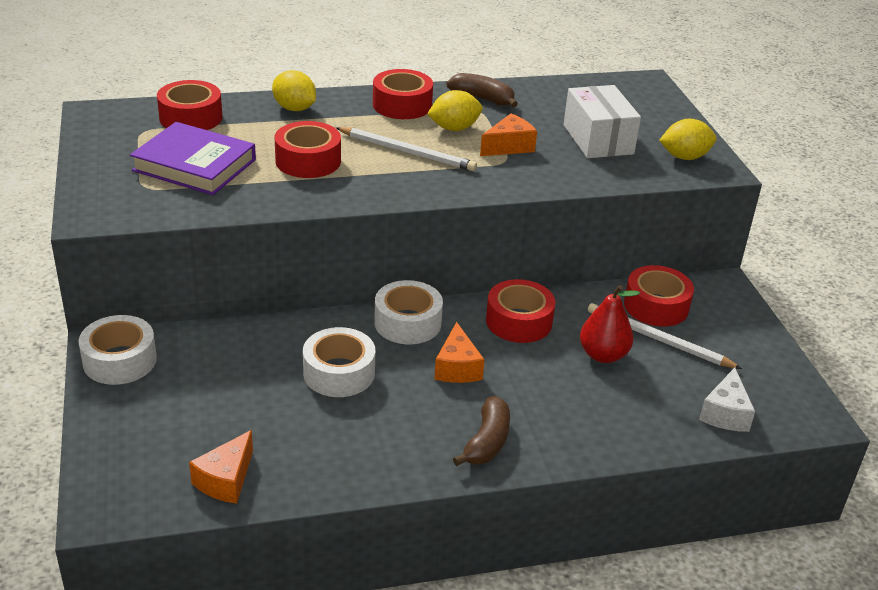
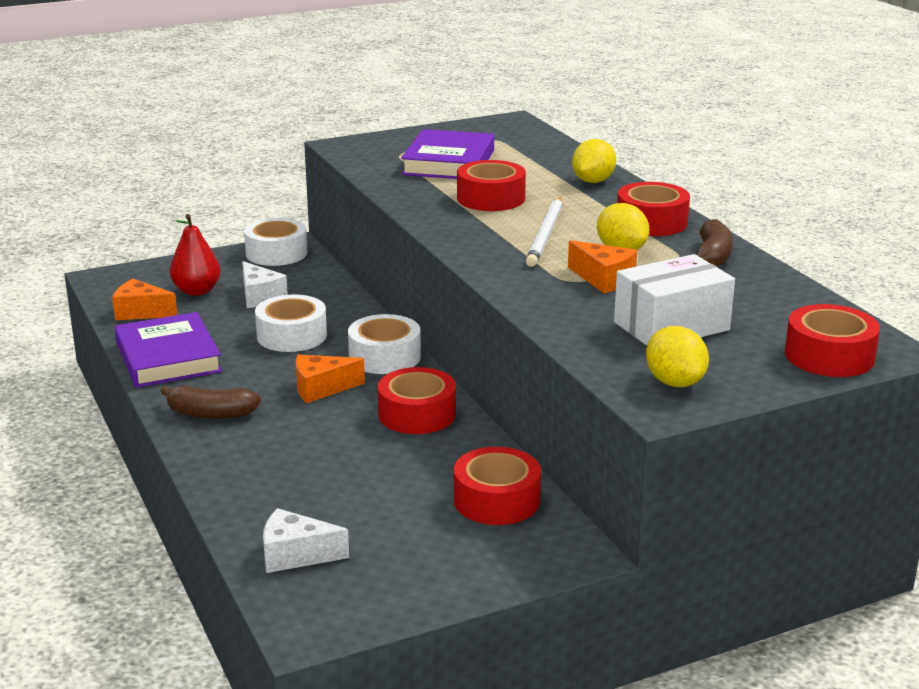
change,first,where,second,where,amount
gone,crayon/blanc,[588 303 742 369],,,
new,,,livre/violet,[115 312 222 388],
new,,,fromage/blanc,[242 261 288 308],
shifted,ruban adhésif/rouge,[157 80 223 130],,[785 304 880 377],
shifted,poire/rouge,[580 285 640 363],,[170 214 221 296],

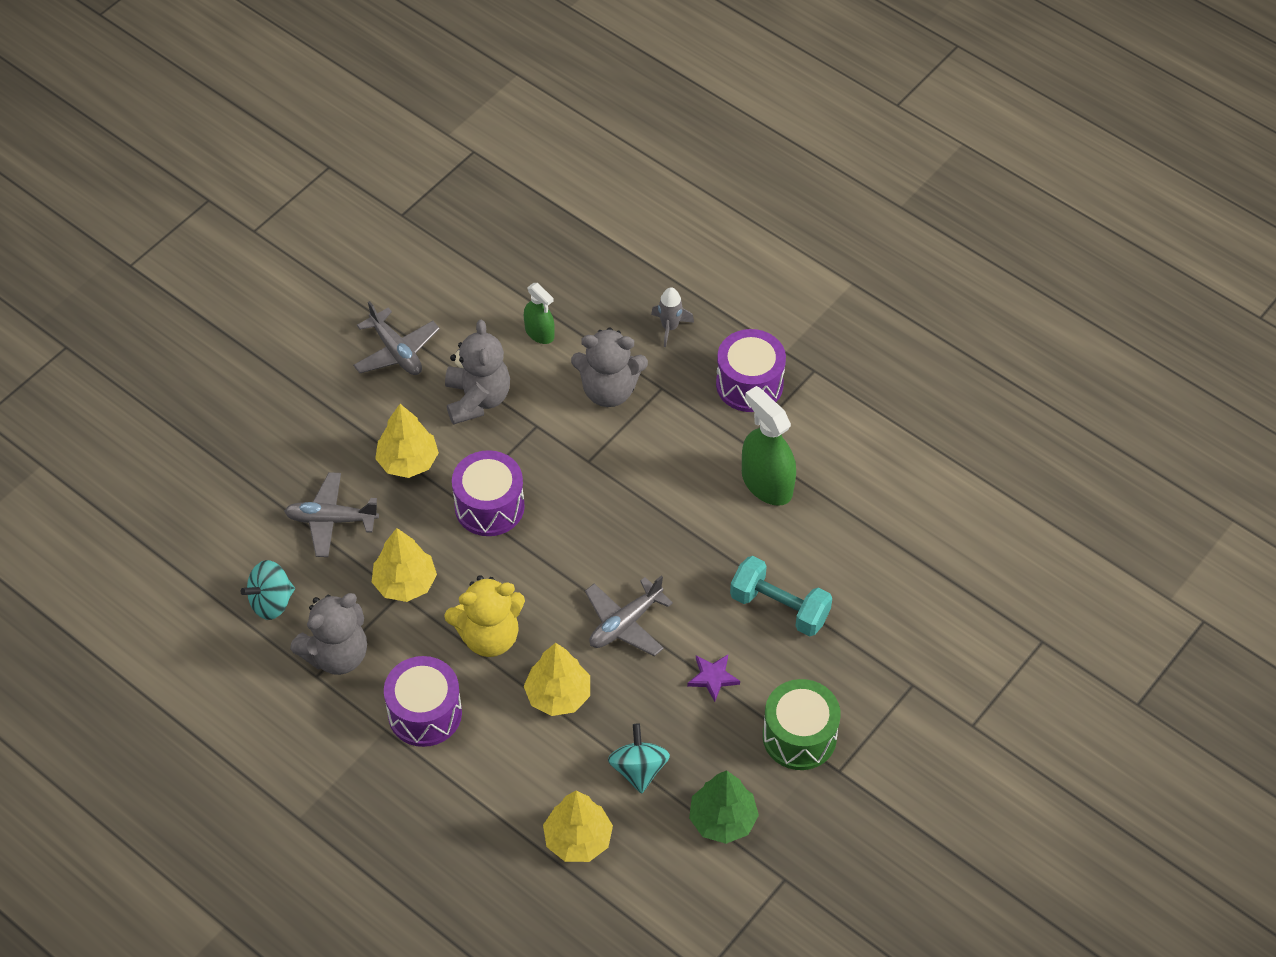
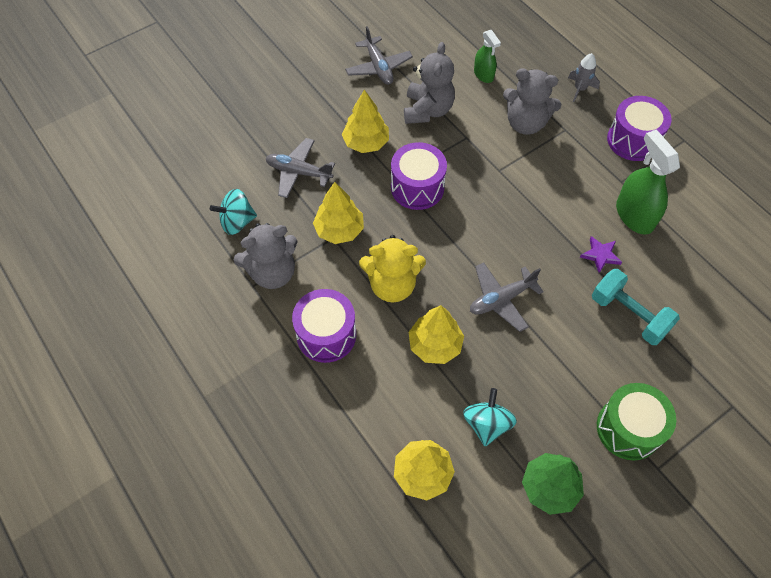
change,first,where,second,where,amount
shifted,étoile/violet,[687 655 740 702],,[580 236 622 273],

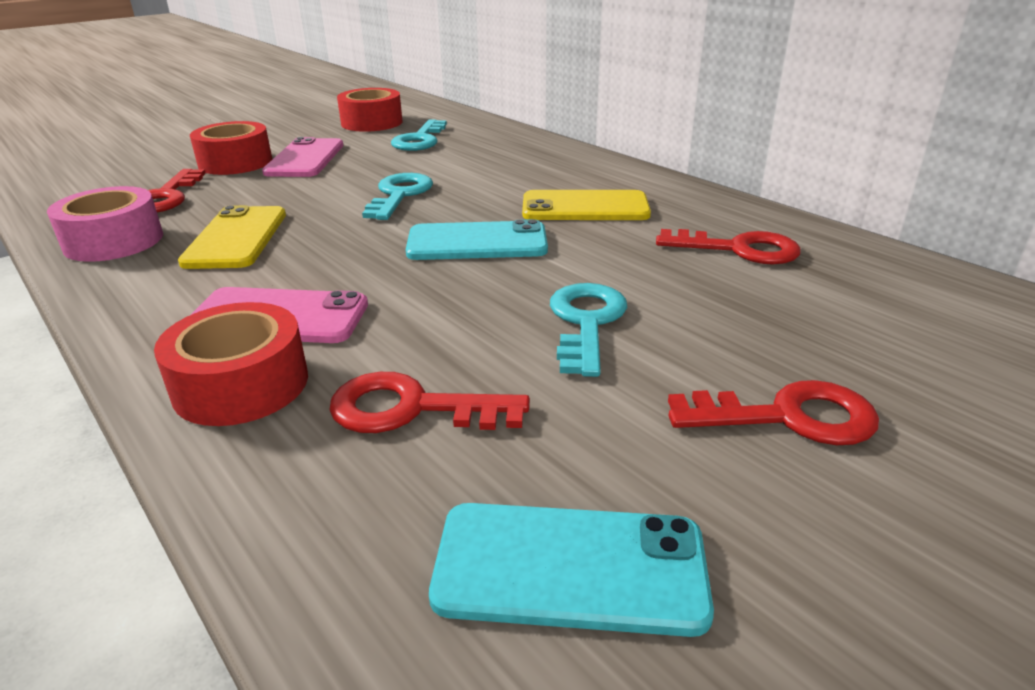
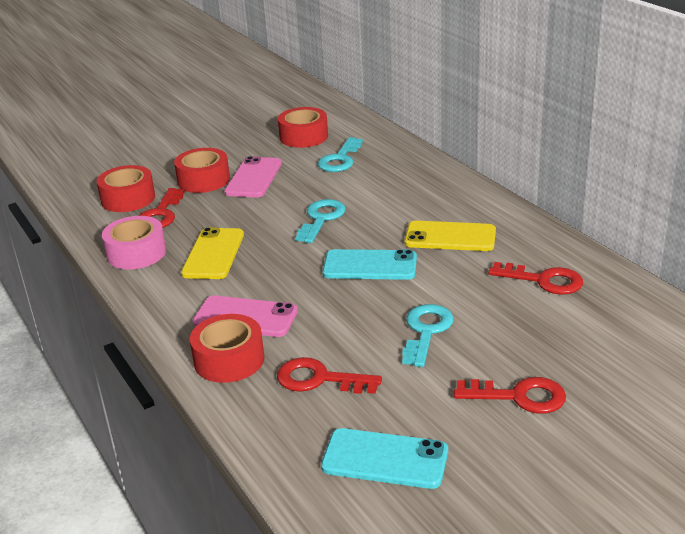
change,first,where,second,where,amount
new,,,ruban adhésif/rouge,[97 165 155 212],

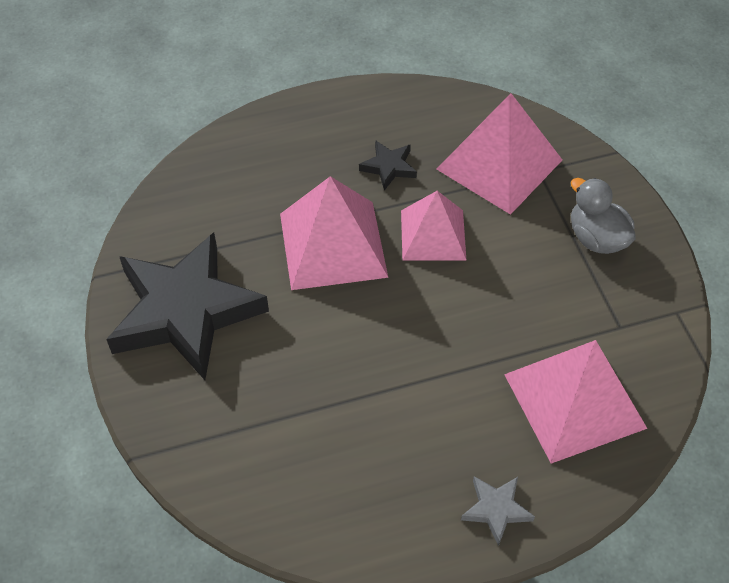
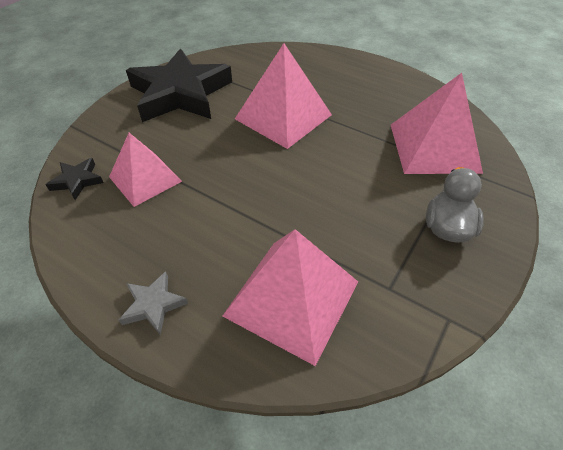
change,first,where,second,where,amount
shifted,étoile/noir,[359 140 417 191],,[45 158 103 200],
shifted,pyramide/rose,[401 191 466 261],,[109 133 182 207],

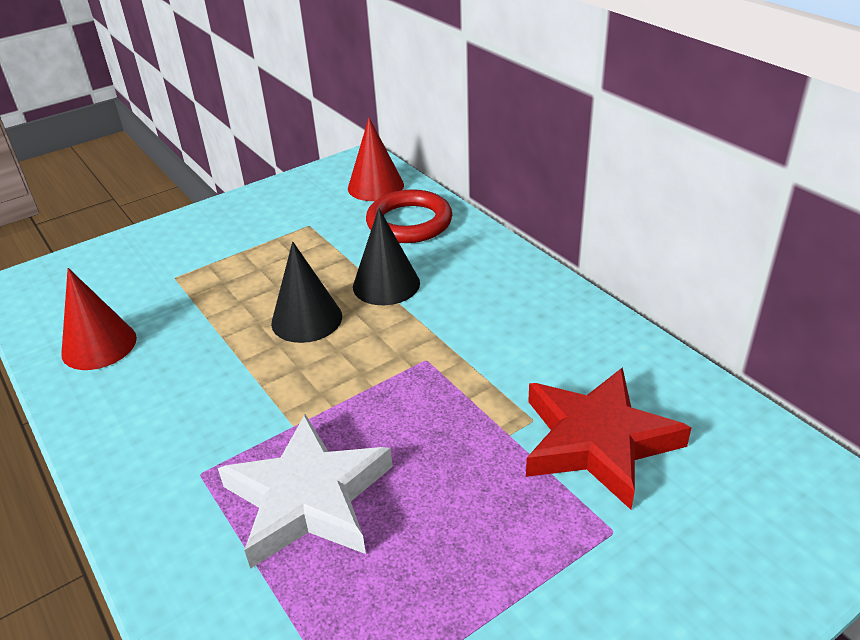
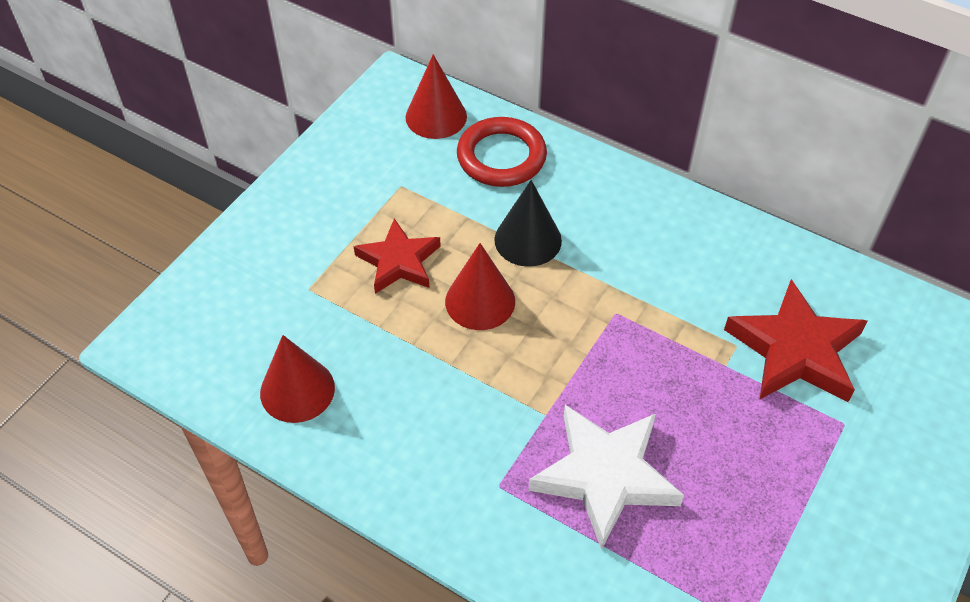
change,first,where,second,where,amount
new,,,étoile/rouge,[354 218 441 294],
repainted,cône/noir,[271 242 342 343],cône/rouge,[445 243 515 330],

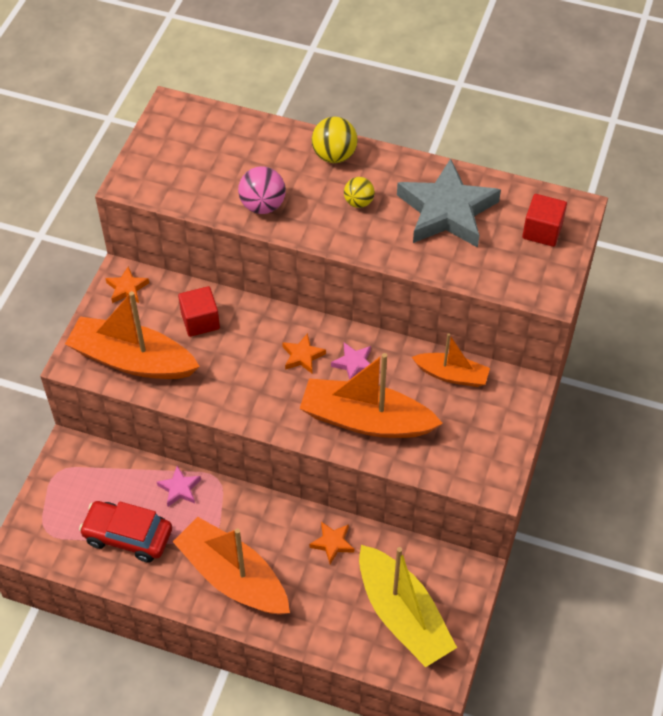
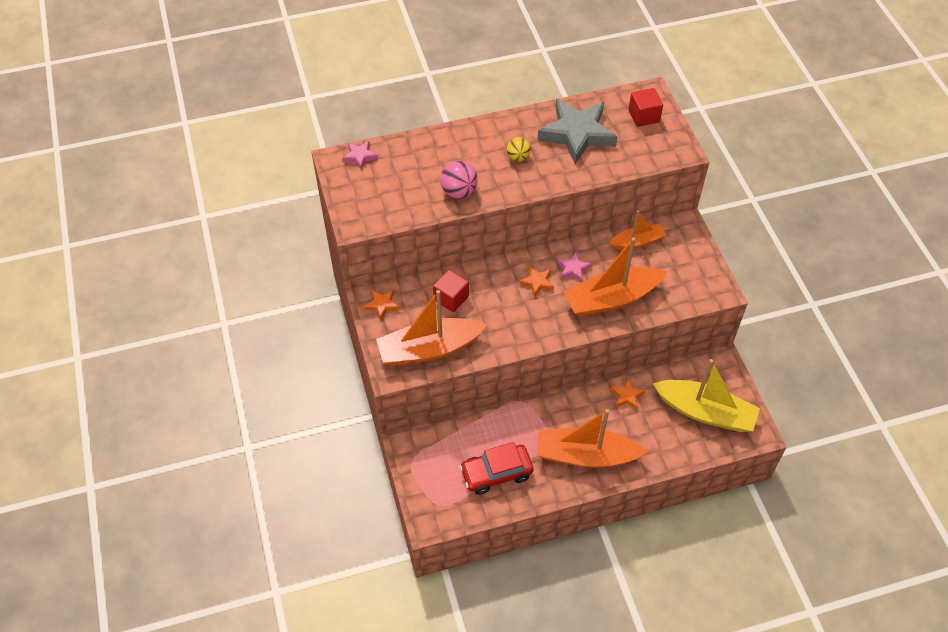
change,first,where,second,where,amount
gone,balle/jaune,[311 117 358 163],,,
shifted,étoile/rose,[157 466 201 507],,[342 141 378 170],

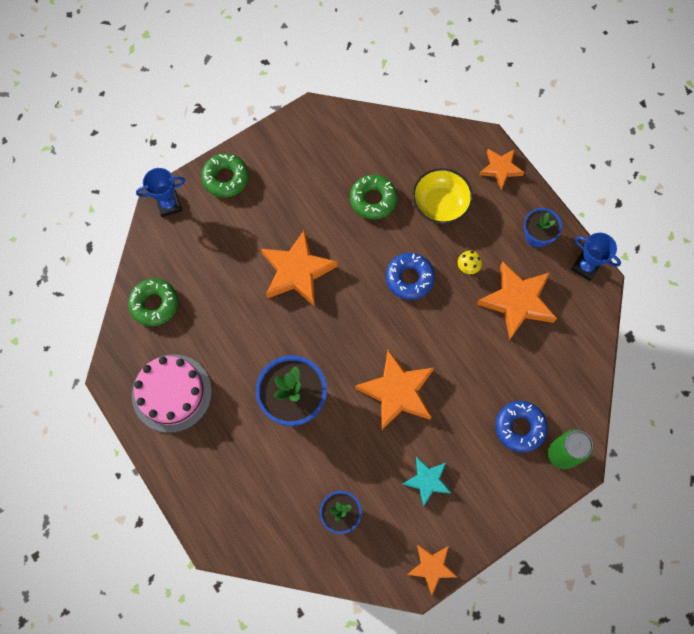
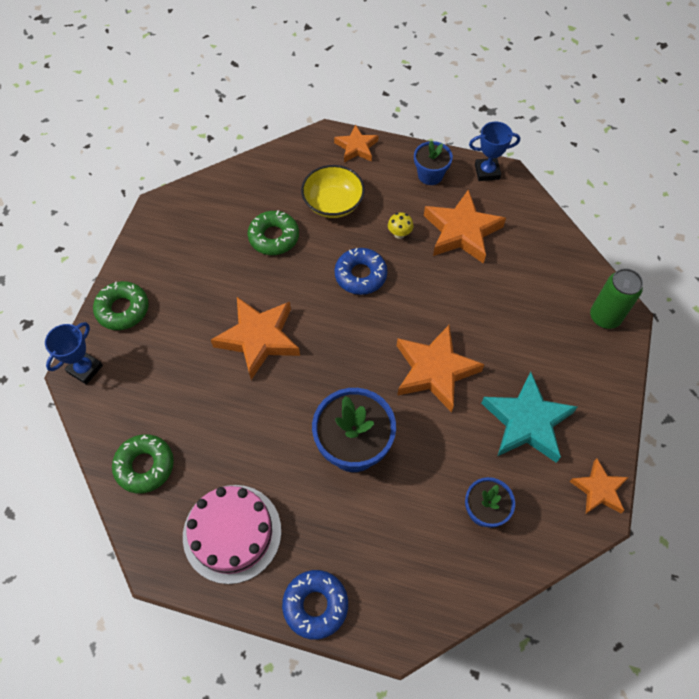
change,first,where,second,where,amount
shifted,beignet/bleu,[495 401 548 452],,[282 570 348 640],
scaled,étoile/turquoise,[402 457 451 507],,[481 372 577 463],x1.70

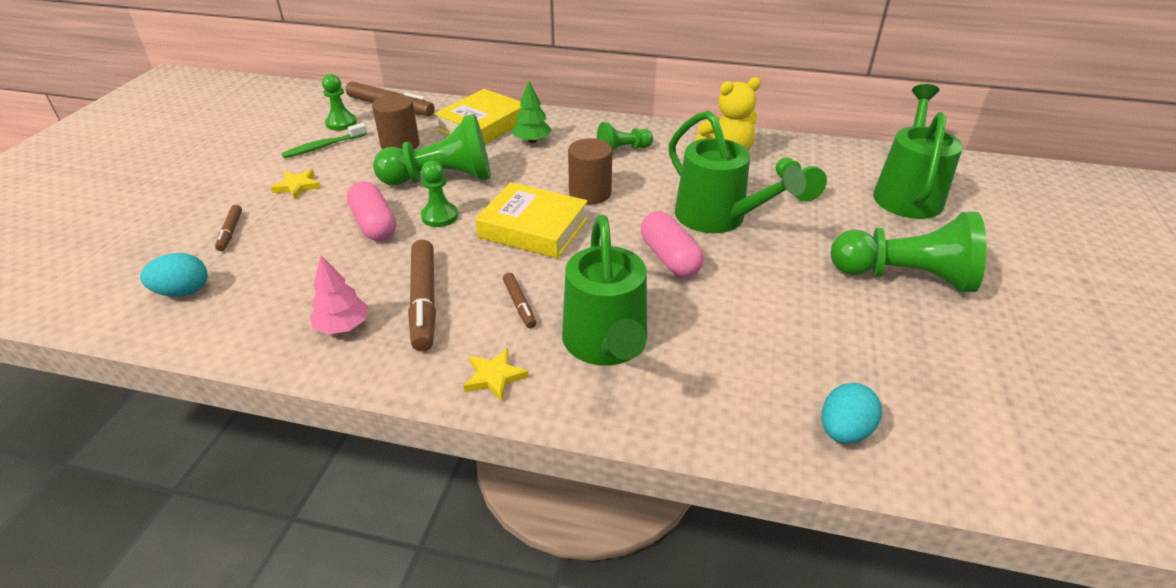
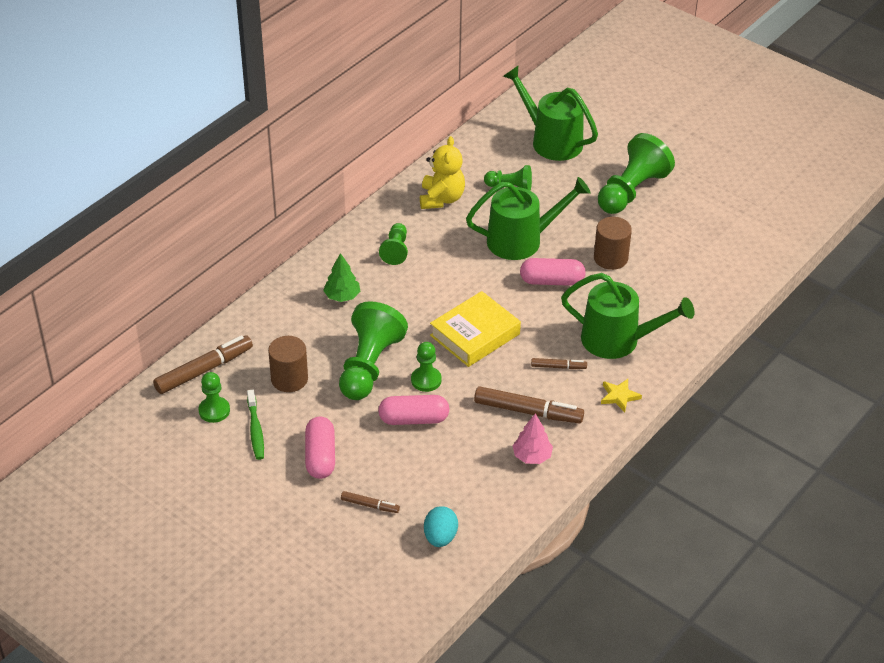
change,first,where,second,where,amount
gone,livre/jaune,[434 89 522 144],,,
gone,œuf/turquoise,[822 383 882 444],,,
shifted,cylindre/marron,[568 138 612 205],,[594 217 632 270],
swapped,étoile/jaune,[270 169 321 199],gélule/rose,[305 416 335 479],

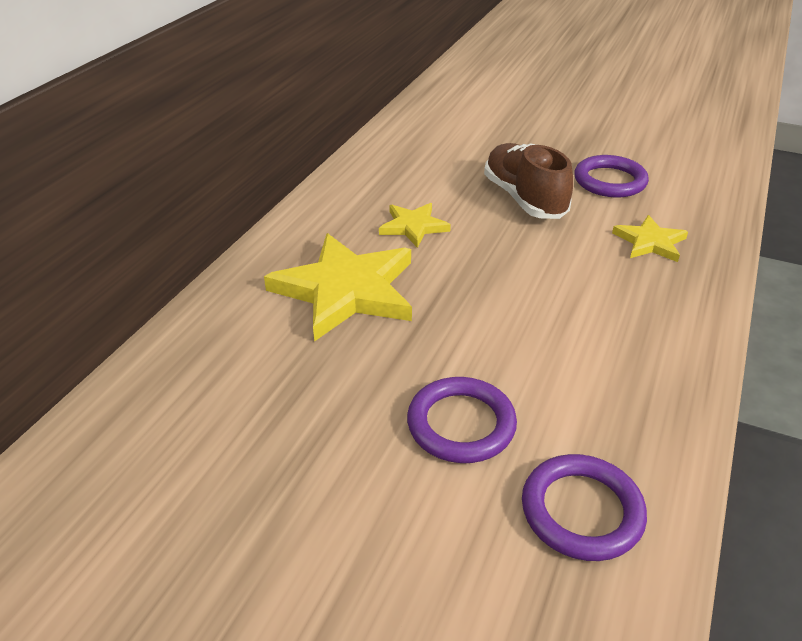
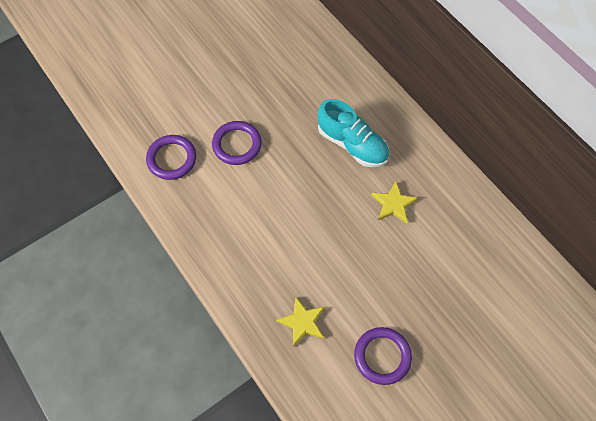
change,first,where,second,where,amount
gone,chaussure/marron,[484 143 573 219],,,
swapped,étoile/jaune,[264 233 412 342],chaussure/turquoise,[318 99 389 167],

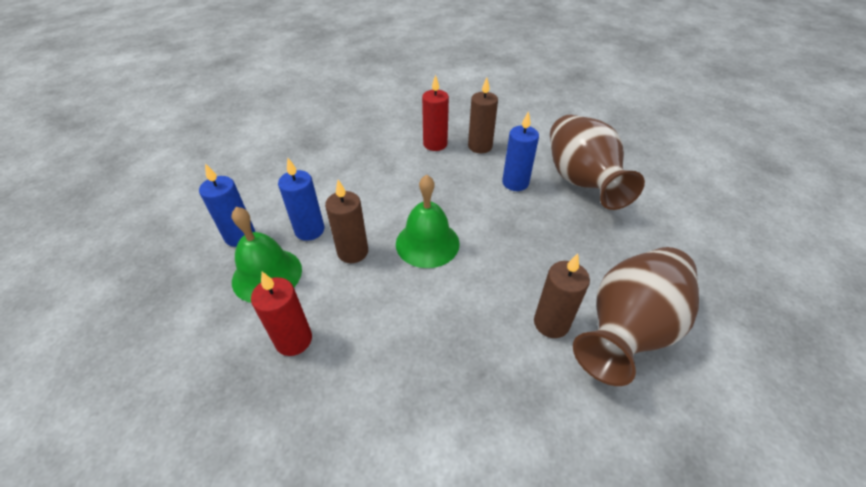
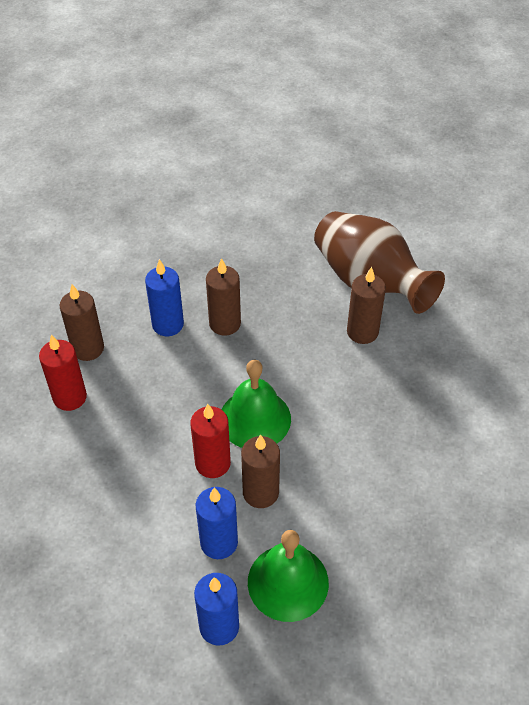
change,first,where,second,where,amount
gone,vase/marron,[550 115 645 210],,,
new,,,bougie/marron,[206 258 241 336],
shifted,bougie/rouge,[251 272 312 356],,[190 404 231 478],

